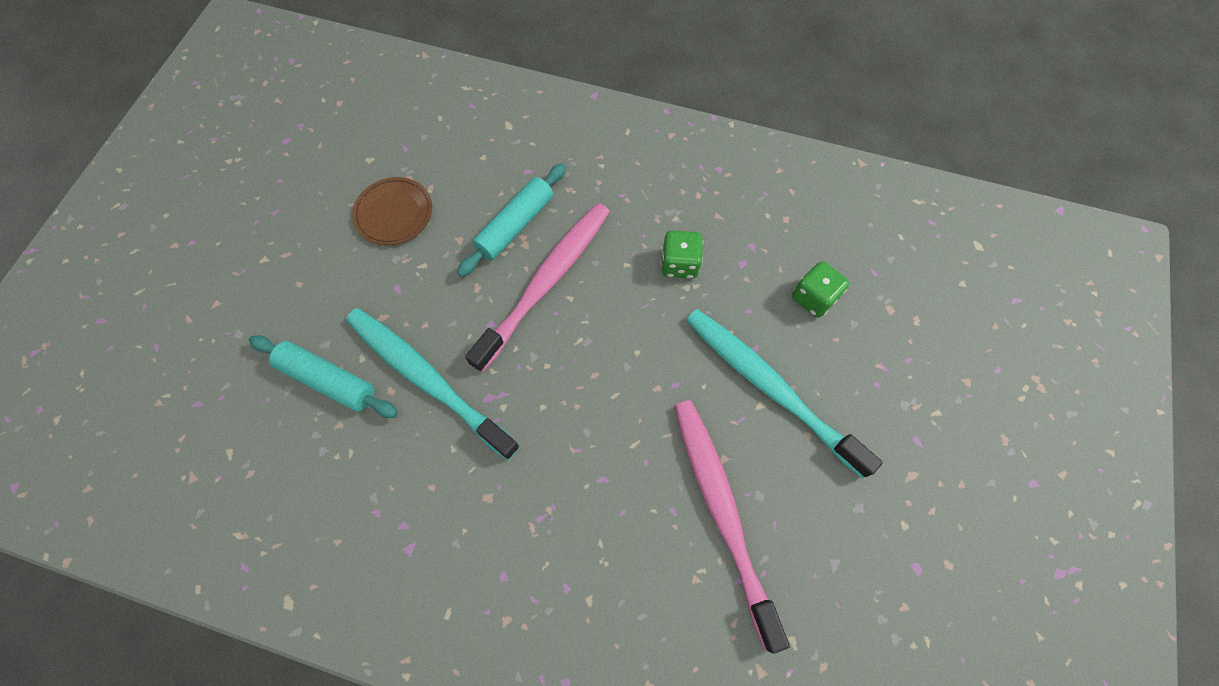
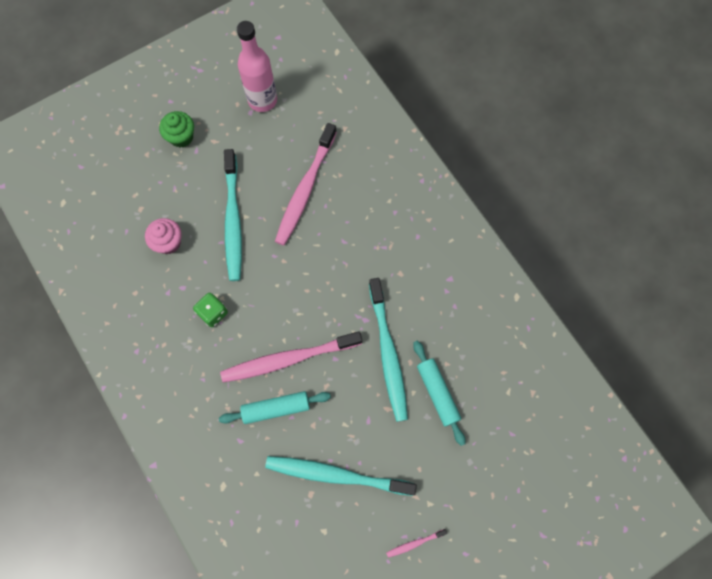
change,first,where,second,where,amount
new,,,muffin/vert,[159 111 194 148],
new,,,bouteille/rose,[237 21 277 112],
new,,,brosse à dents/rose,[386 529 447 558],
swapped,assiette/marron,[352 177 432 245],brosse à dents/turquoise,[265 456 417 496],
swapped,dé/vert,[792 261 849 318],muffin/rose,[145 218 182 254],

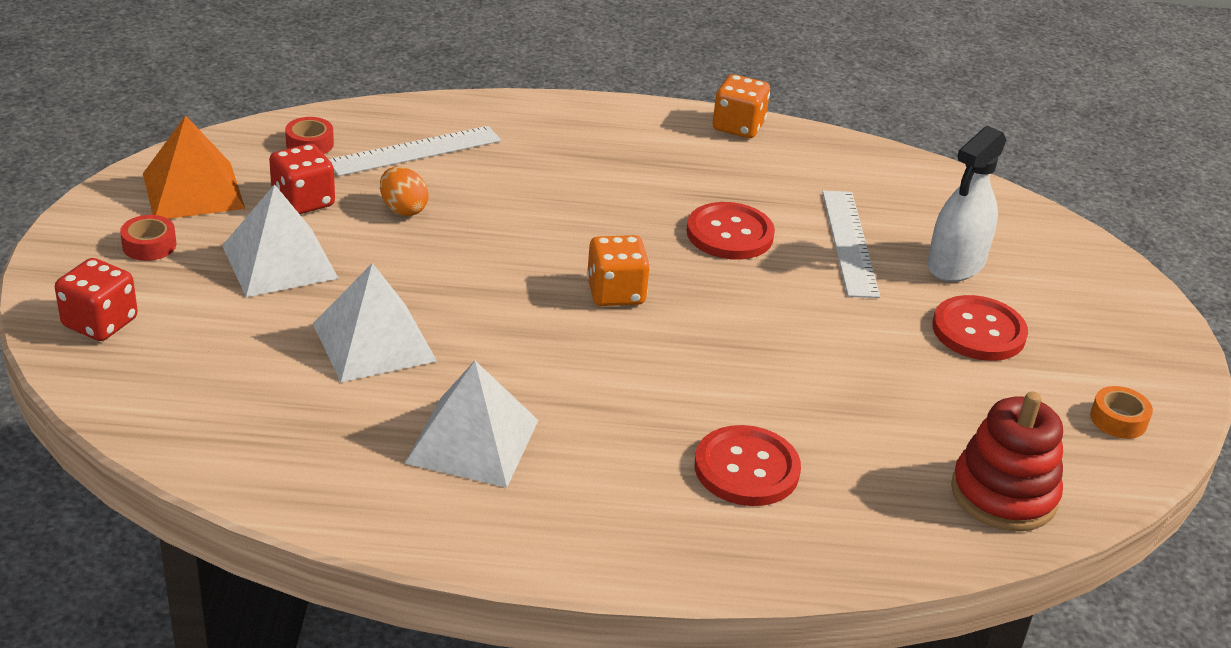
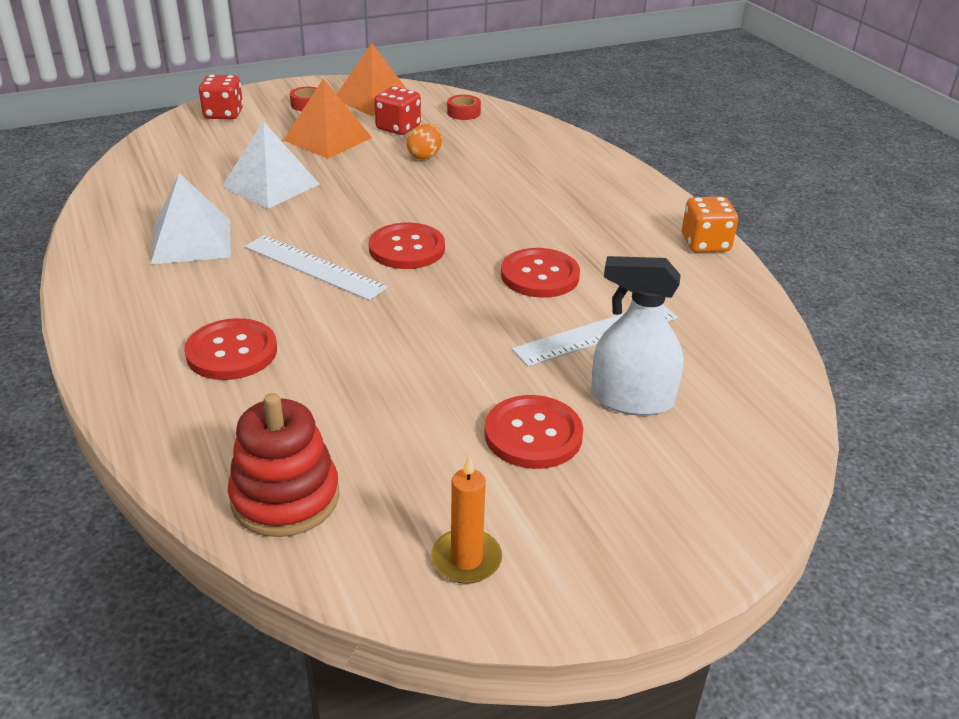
change,first,where,second,where,amount
shifted,règle/blanc,[329 126 501 176],,[245 235 388 301],
swapped,dé/orange,[587 235 650 306],bouton/rouge,[369 223 445 269],
swapped,ruban adhésif/orange,[1090 386 1153 439],bougie/orange,[431 455 502 584],
repainted,pyramide/blanc,[222 184 339 297],pyramide/orange,[283 79 372 158],

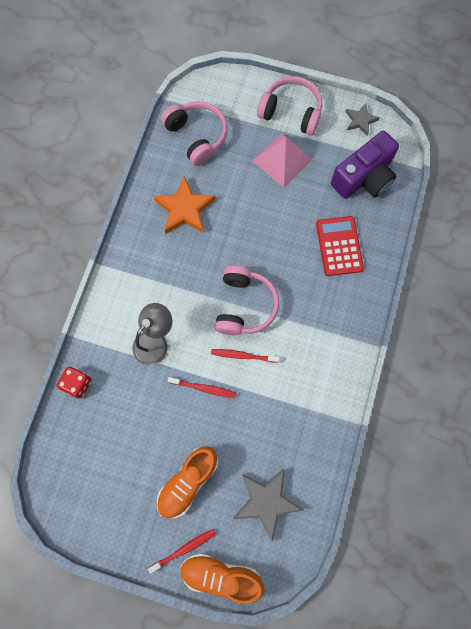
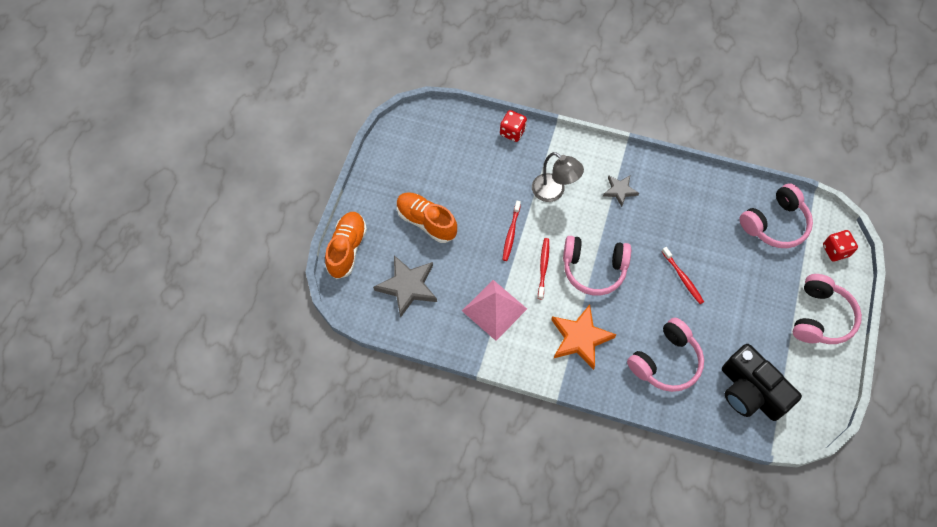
change,first,where,second,where,amount
new,,,dé/rouge,[823 230 858 262],
shifted,brosse à dents/rouge,[148 529 216 574],,[661 247 704 304],
shifted,étoile/orange,[154 176 216 234],,[551 304 616 370],
shifted,pyramide/rose,[252 133 313 188],,[462 280 527 341],
shifted,étoile/gris,[346 103 380 136],,[603 175 639 207],
swapped,calculatrice/rouge,[316 216 364 276],casque audio/rose,[627 318 704 392],
repainted,appareil photo/violet,[331 131 399 199],appareil photo/noir,[722 344 802 421],

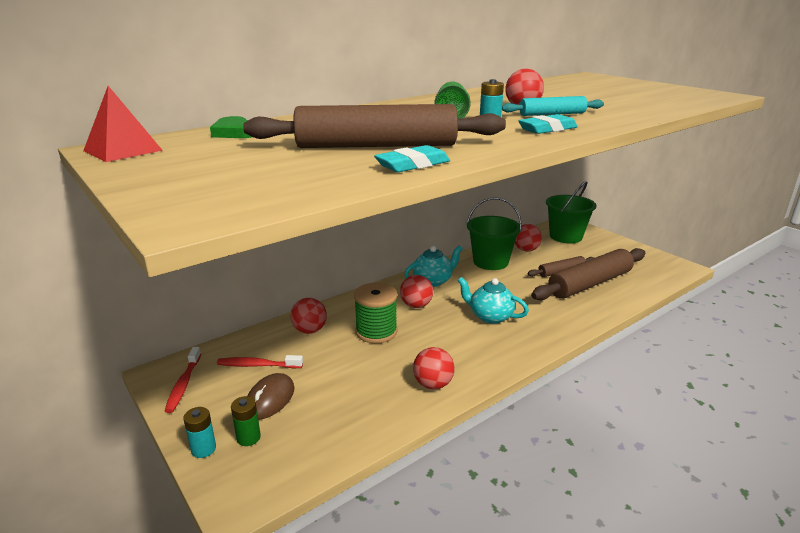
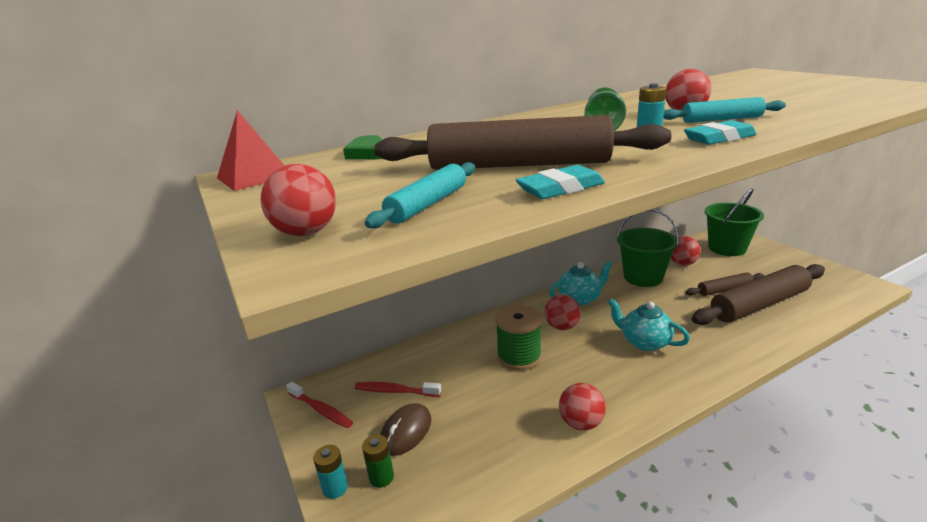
change,first,where,second,where,amount
new,,,rouleau à pâtisserie/turquoise,[365 162 475 228],
shifted,balle/rouge,[290 298 327 334],,[261 164 336 236],
rotated,brosse à dents/rouge,[165 347 201 413],,[286 382 353 428],60 degrees counterclockwise

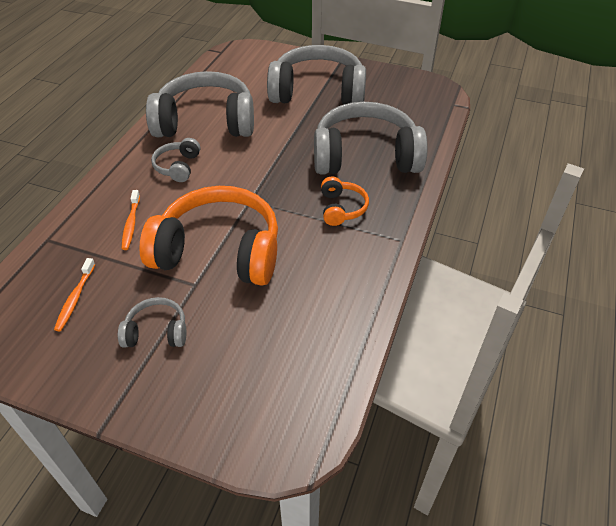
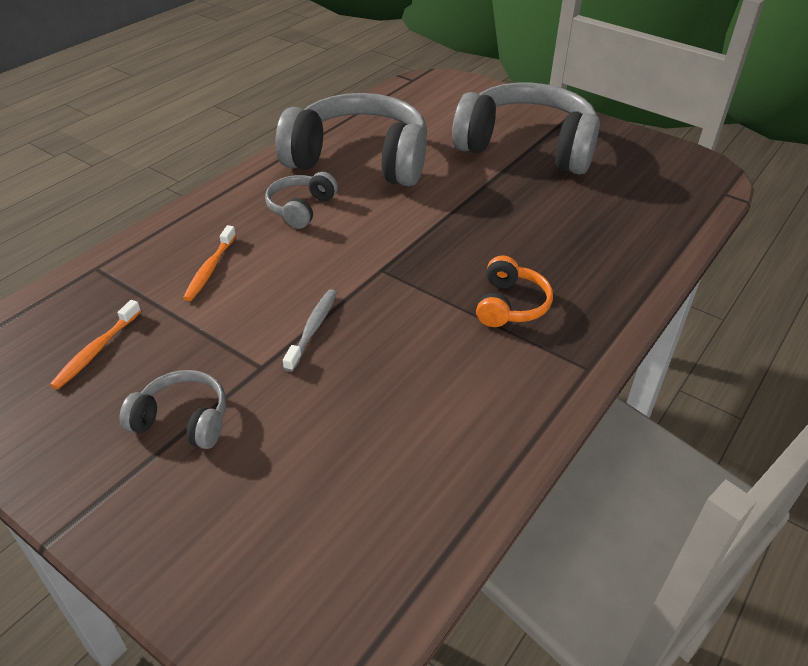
change,first,where,second,where,amount
gone,casque audio/gris,[314 102 428 174],,,
swapped,casque audio/orange,[139 186 278 286],brosse à dents/gris,[283 289 337 372],

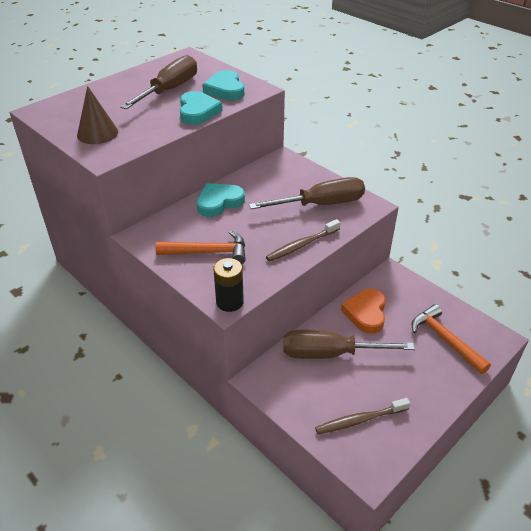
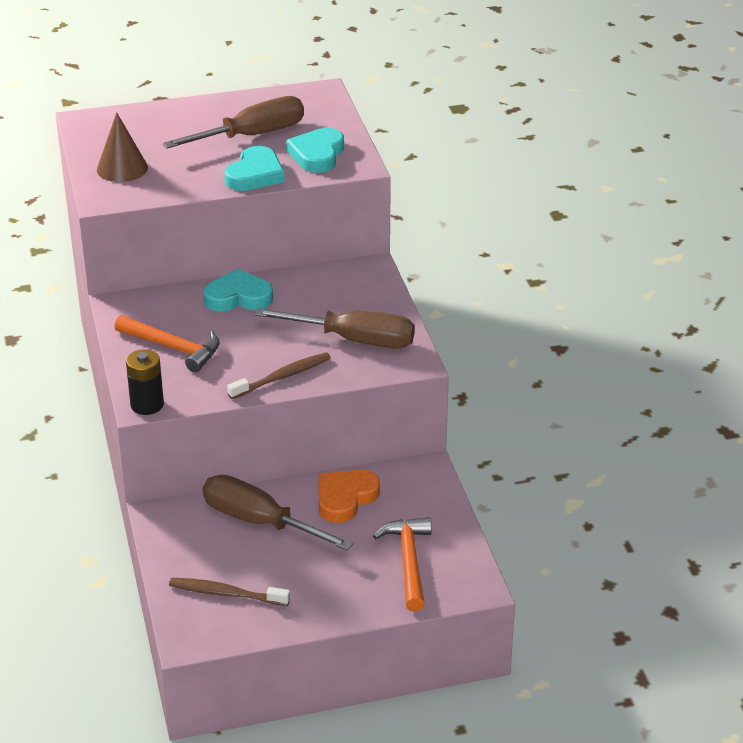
change,first,where,second,where,amount
rotated,brosse à dents/marron,[266 219 341 262],,[227 352 331 399],150 degrees clockwise

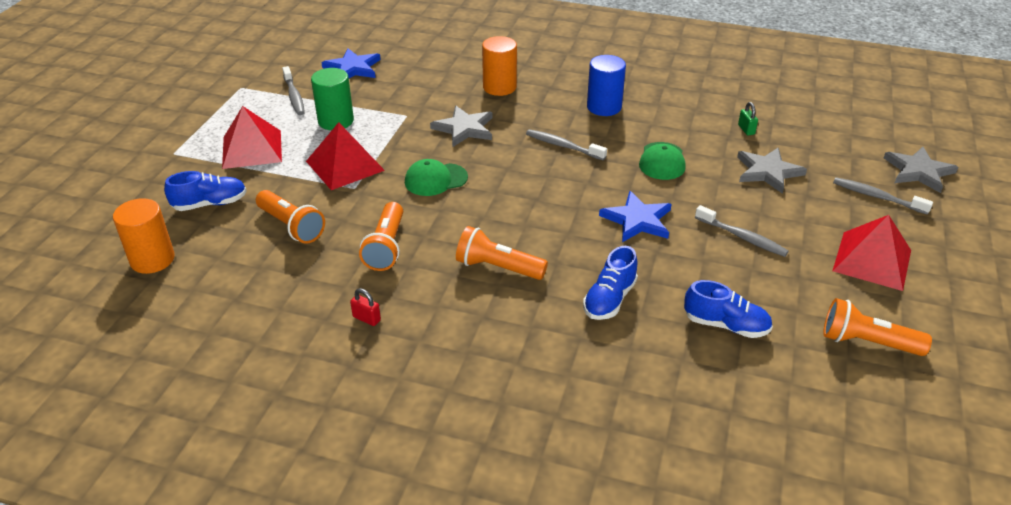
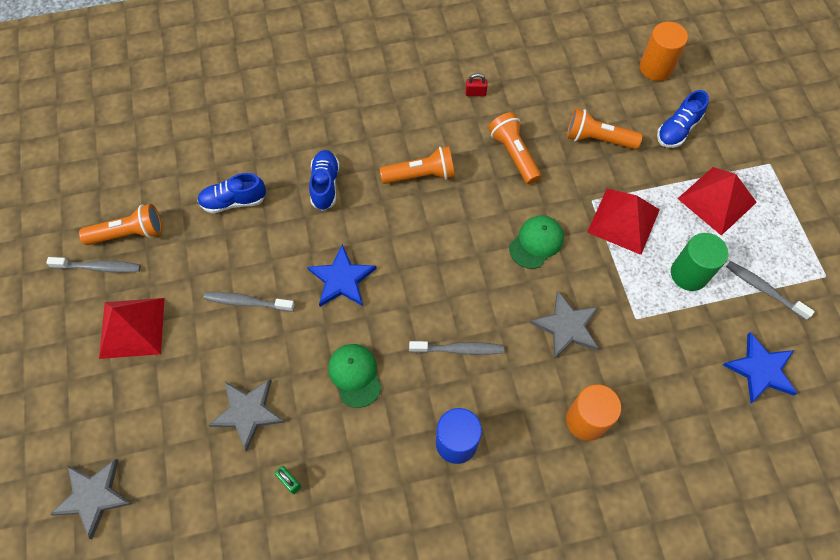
change,first,where,second,where,amount
shifted,brosse à dents/gris,[833 177 933 215],,[46 257 141 273],

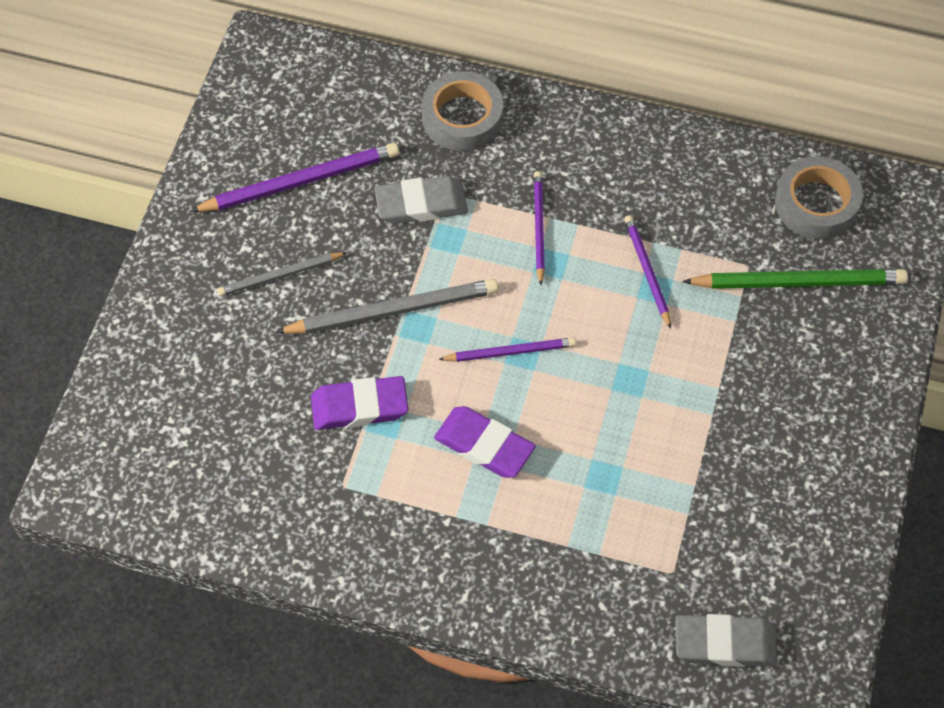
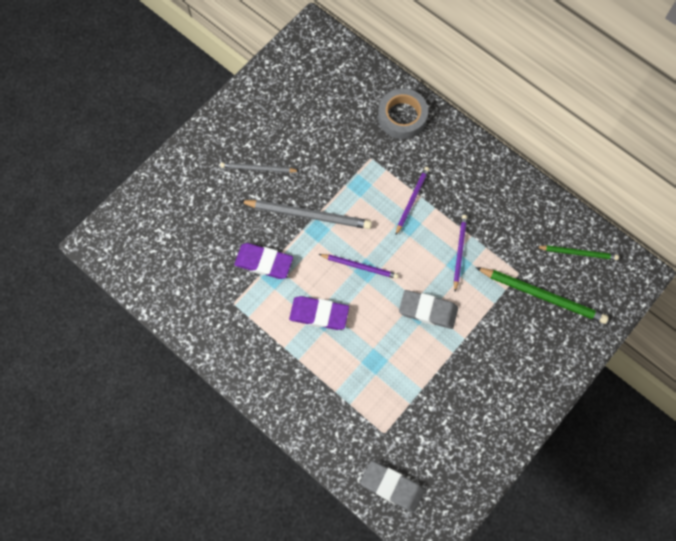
change,first,where,second,where,amount
gone,crayon/violet,[190 143 399 212],,,
shifted,gomme/gris,[374 176 468 224],,[399 290 458 329],
swapped,ruban adhésif/gris,[775 156 863 239],crayon/vert,[536 245 619 260],
rotated,gomme/violet,[434 406 536 478],,[289 296 349 330],45 degrees counterclockwise

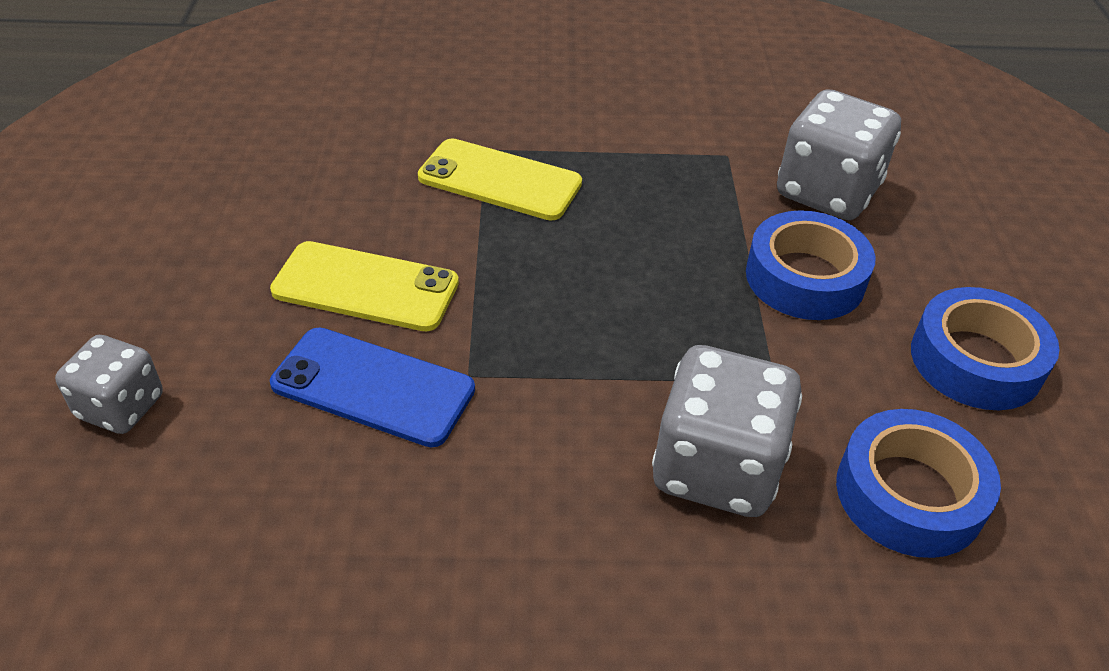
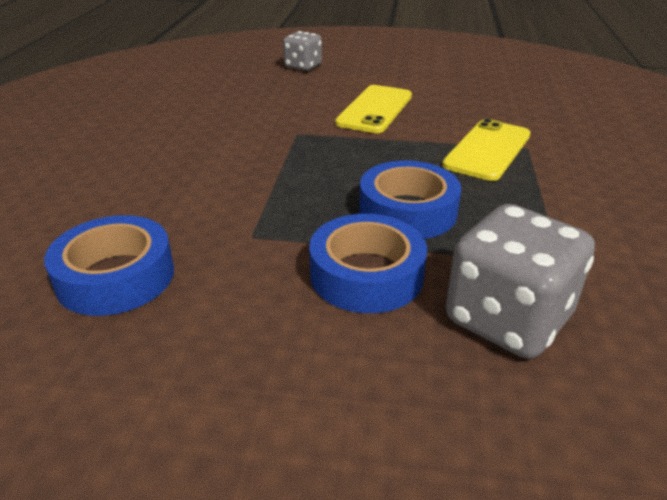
change,first,where,second,where,amount
gone,téléphone/bleu,[270 327 475 447],,,
gone,dé/gris,[652 345 802 517],,,
shifted,ruban adhésif/bleu,[911 287 1059 410],,[359 161 461 239],

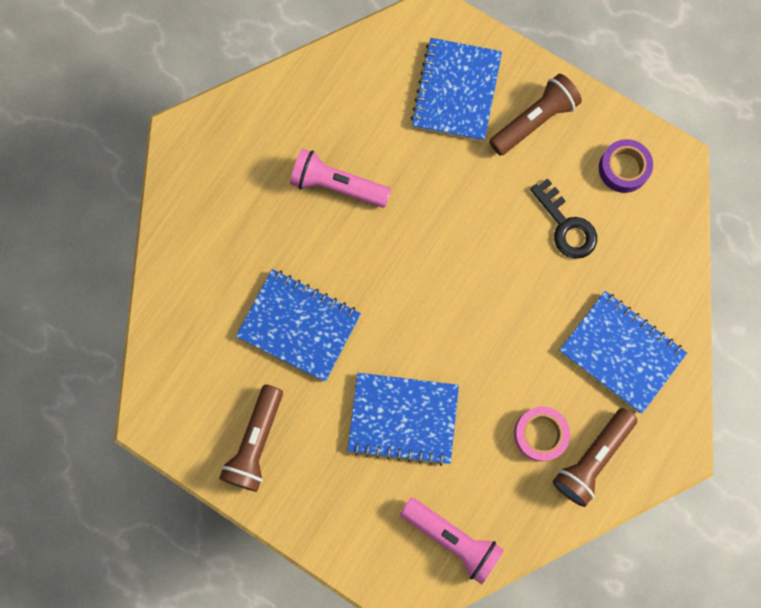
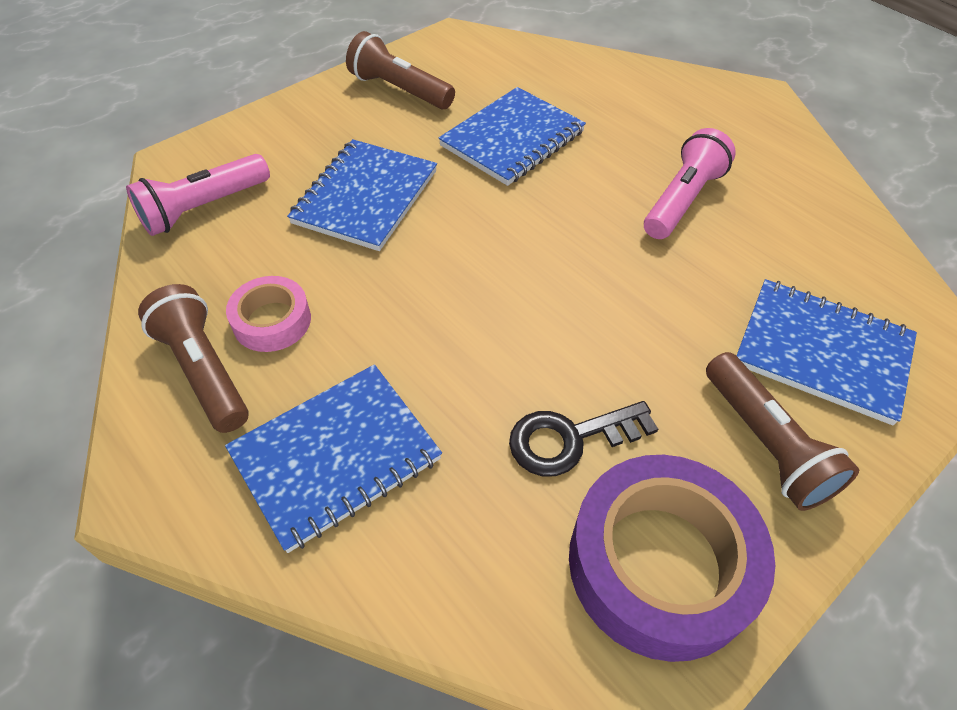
change,first,where,second,where,amount
scaled,ruban adhésif/violet,[599 139 653 193],,[569 455 775 662],x1.89

